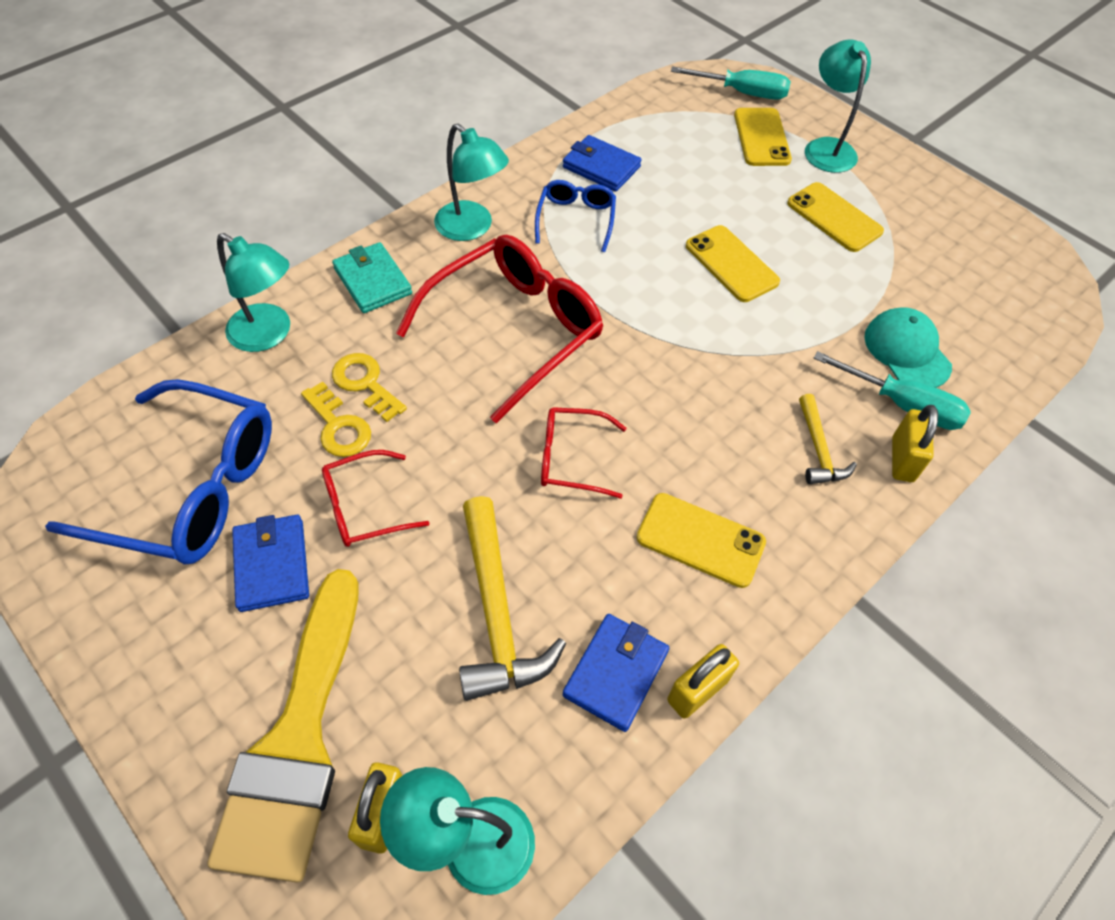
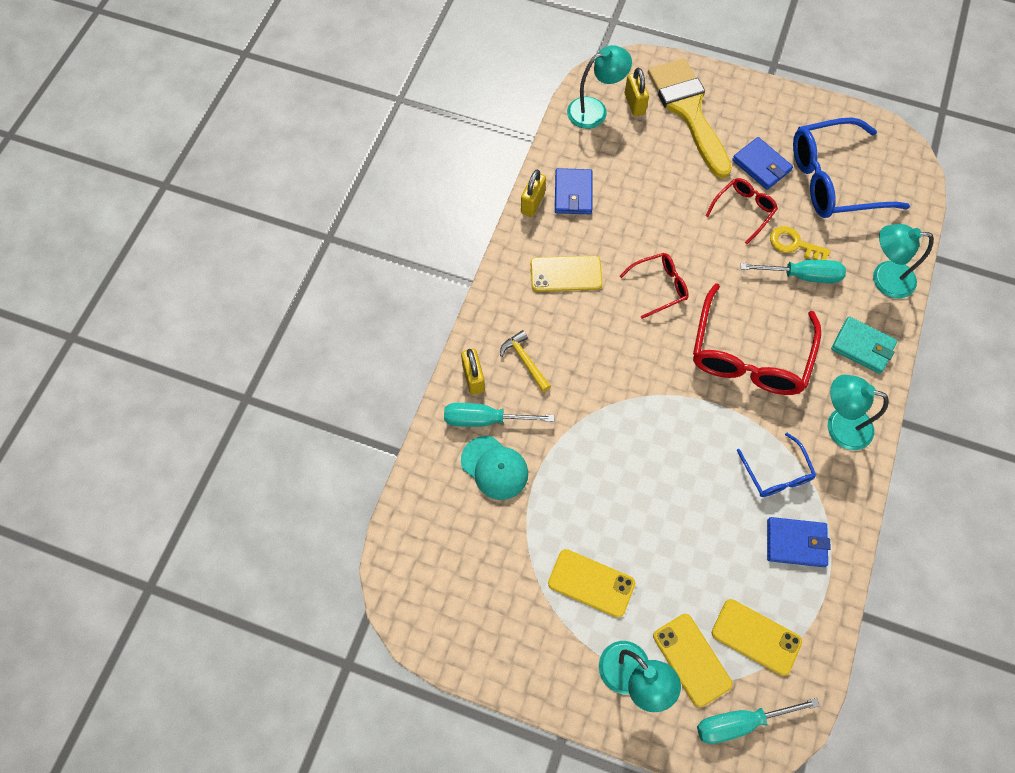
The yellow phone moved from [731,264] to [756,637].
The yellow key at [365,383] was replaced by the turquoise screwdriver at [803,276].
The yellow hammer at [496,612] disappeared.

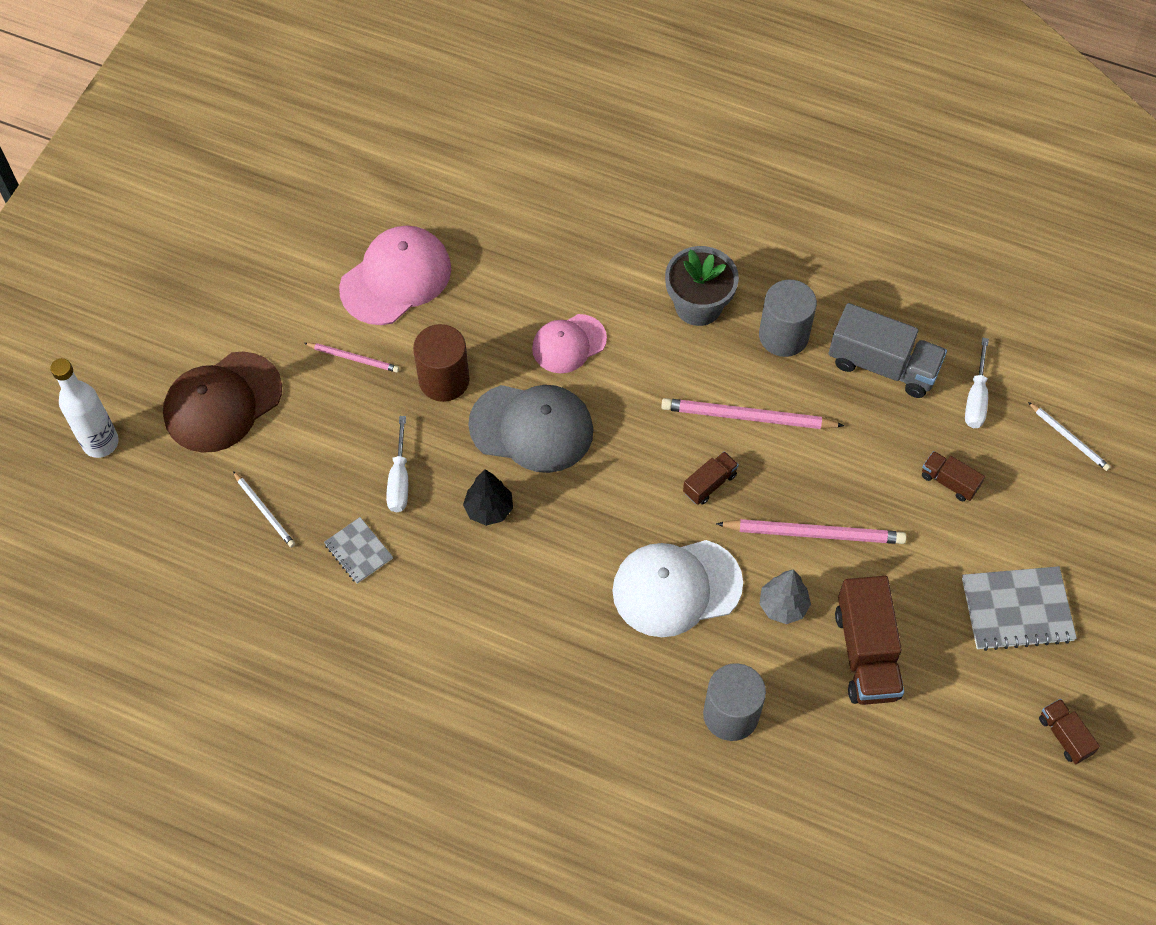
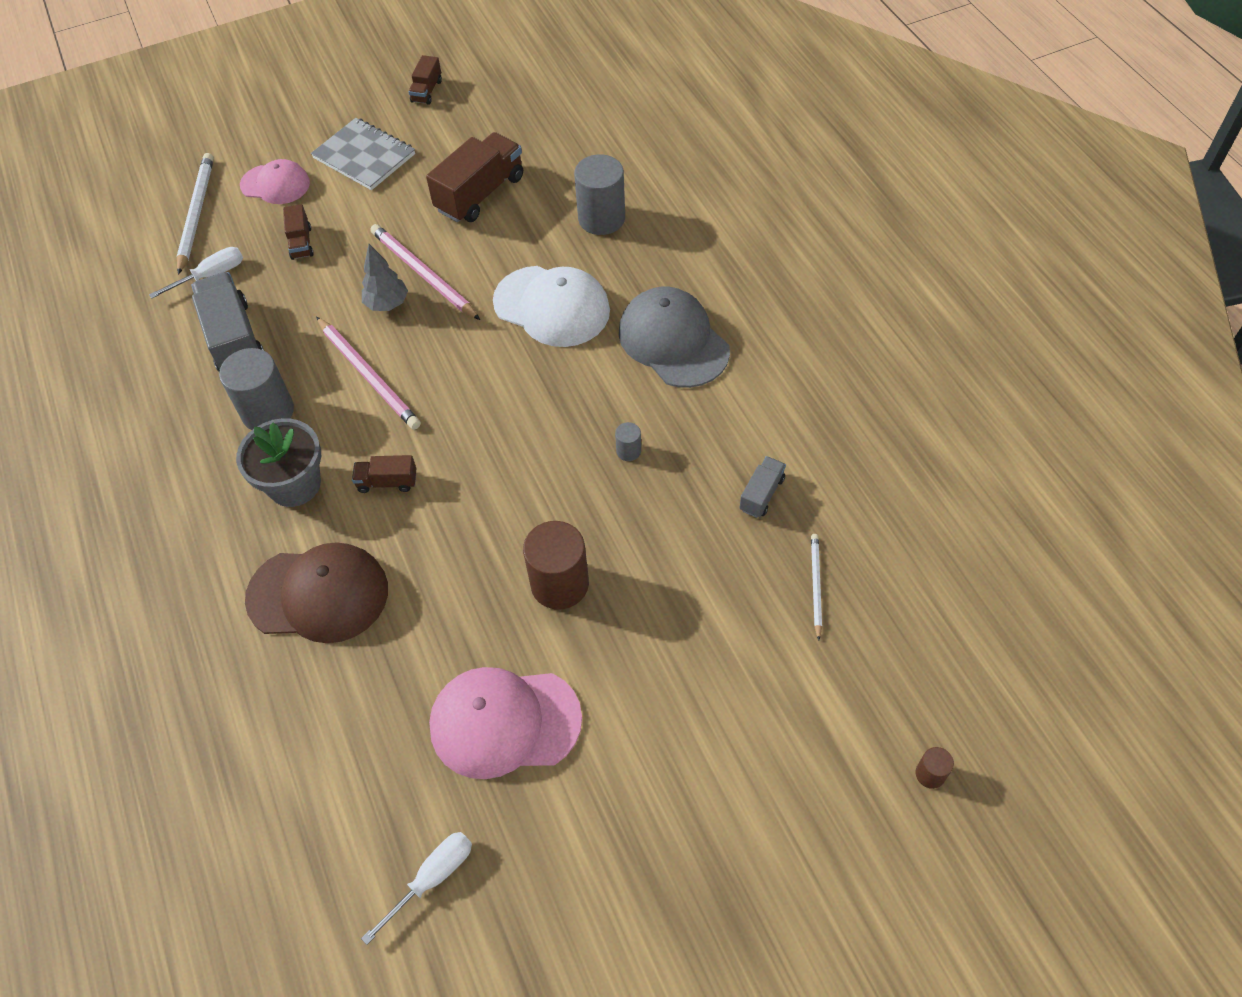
The pink cap moved from [569,344] to [275,184].
The pink pencil at [353,358] disappeared.
The brown cap moved from [222,402] to [318,594].
The white bottle at [100,443] was replaced by the brown cylinder at [930,774].
The grey cap moved from [532,428] to [673,341].
The white pencil at [1069,438] changed to 1.77 times the size.
The white screwdriver moved from [399,479] to [432,878].
The brown truck moved from [709,484] to [387,482].
The black tree at [489,509] was replaced by the grey cylinder at [628,451].
The grey notebook at [358,551] was replaced by the grey truck at [761,494].
The grey tree moved from [783,606] to [387,304].

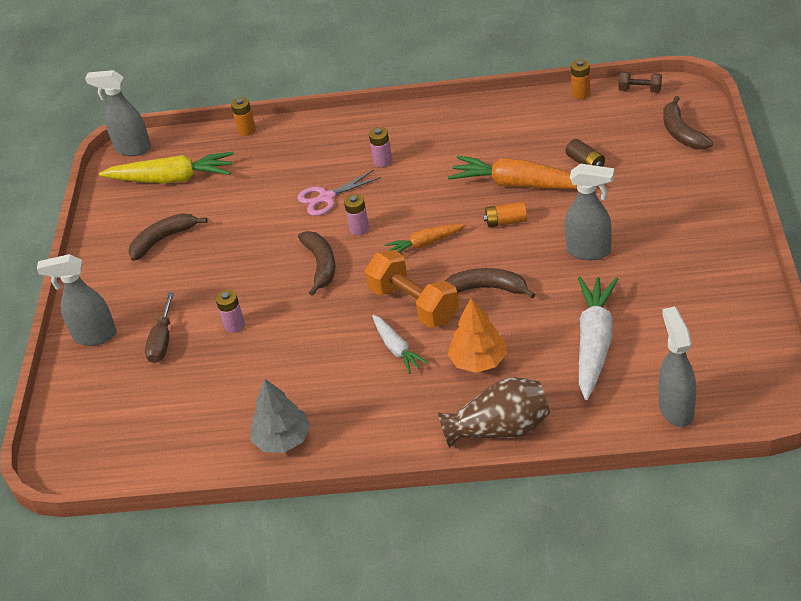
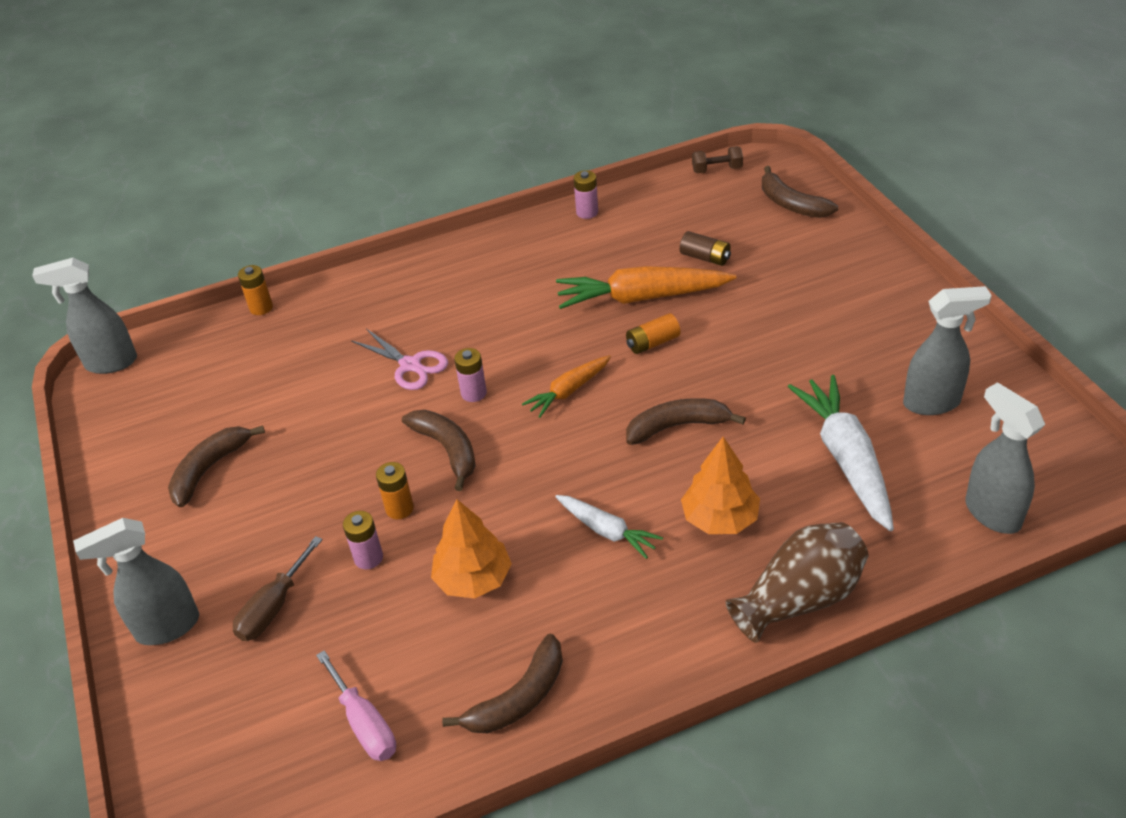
The orange battery moved from [581,93] to [399,508].
The pink battery moved from [383,161] to [587,212].
The yellow carrot at [172,179] disappeared.
The grey spray bottle moved from [589,251] to [932,403].
The pink scissors at [327,197] turned 90 degrees counterclockwise.
The orange dumbbell at [414,304] disappeared.
The brown screwdriver at [162,341] turned 45 degrees clockwise.
The grey tree at [282,439] was replaced by the brown banana at [519,698].
The orange tree at [473,579] appeared.
The pink screwdriver at [364,724] appeared.

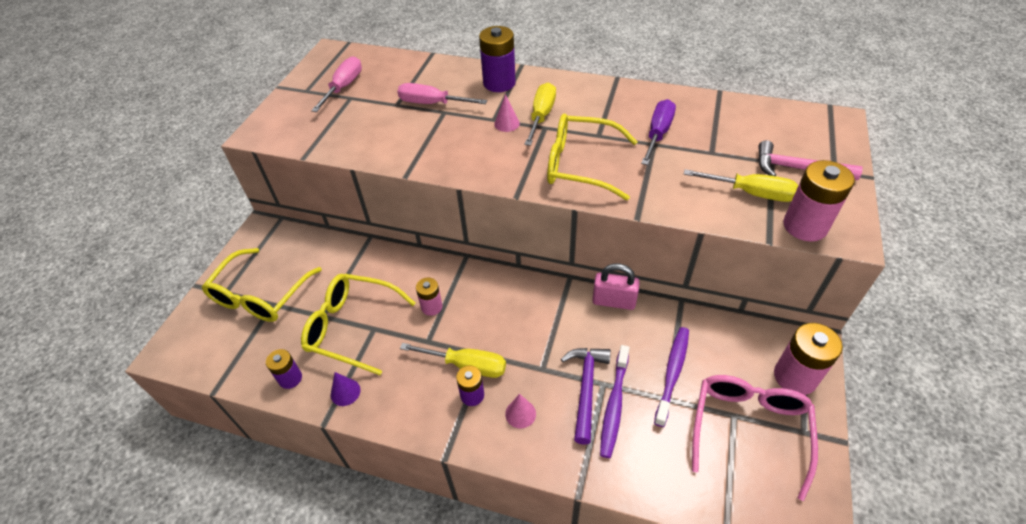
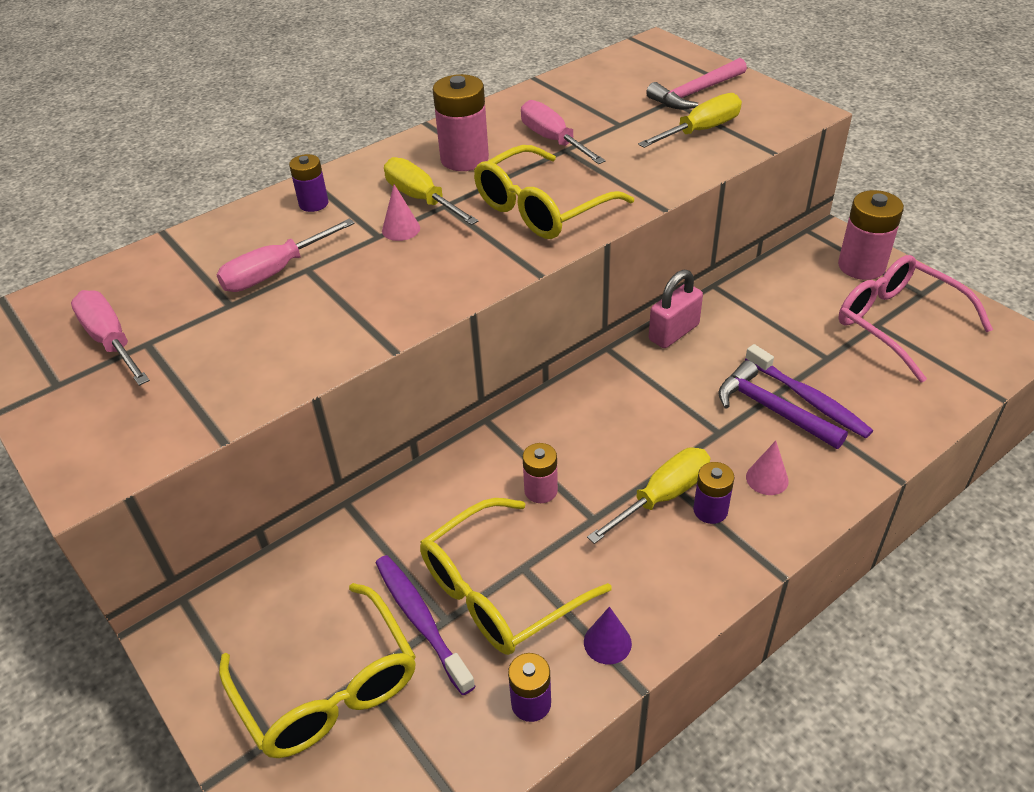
The purple battery at [499,83] changed to 0.58 times the size.
The purple screwdriver at [658,134] became the pink screwdriver at [553,140].
The pink battery moved from [805,226] to [464,159].
The purple toothbrush moved from [672,373] to [421,621].

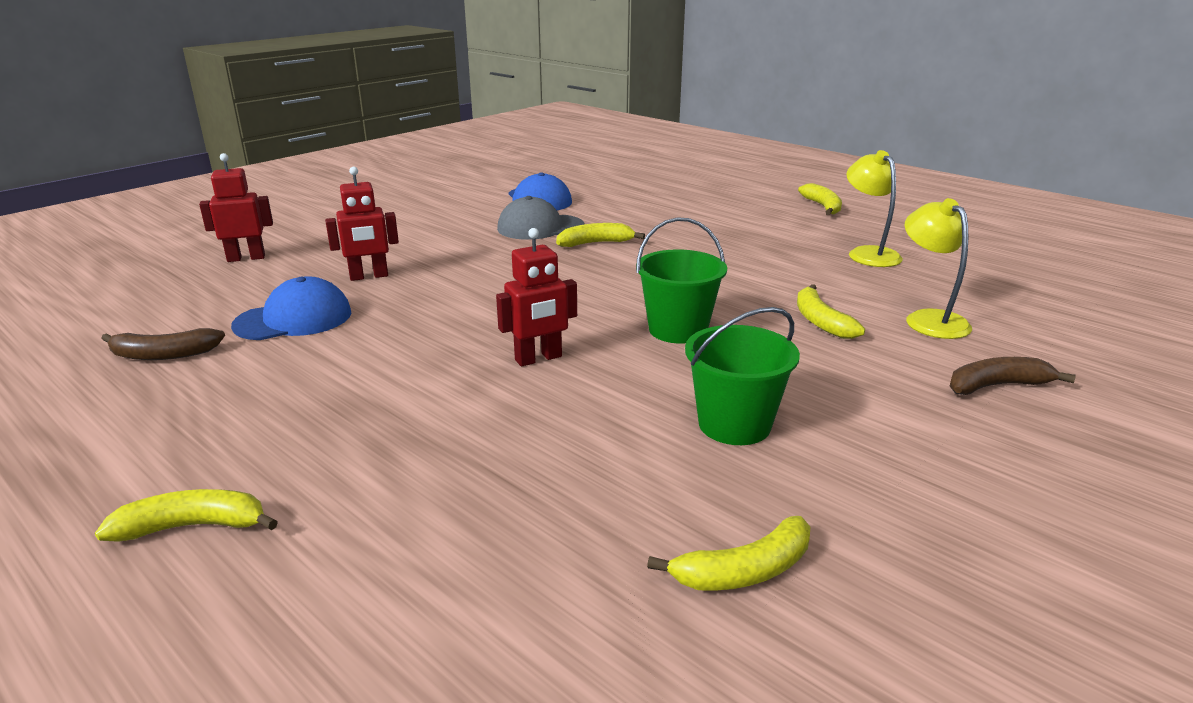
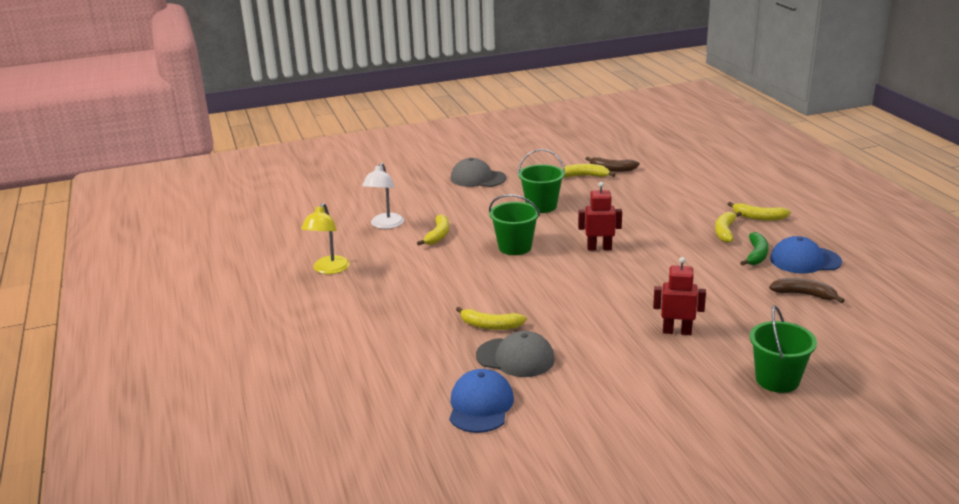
The red robot at [246,258] was replaced by the green bucket at [777,380].
The yellow banana moved from [822,206] to [725,231].
The yellow lamp at [929,319] became the white lamp at [385,225].
The blue cap moved from [294,319] to [805,260].
The brown banana moved from [997,386] to [612,169].
The grey cap at [477,178] appeared.
The green banana at [756,255] appeared.

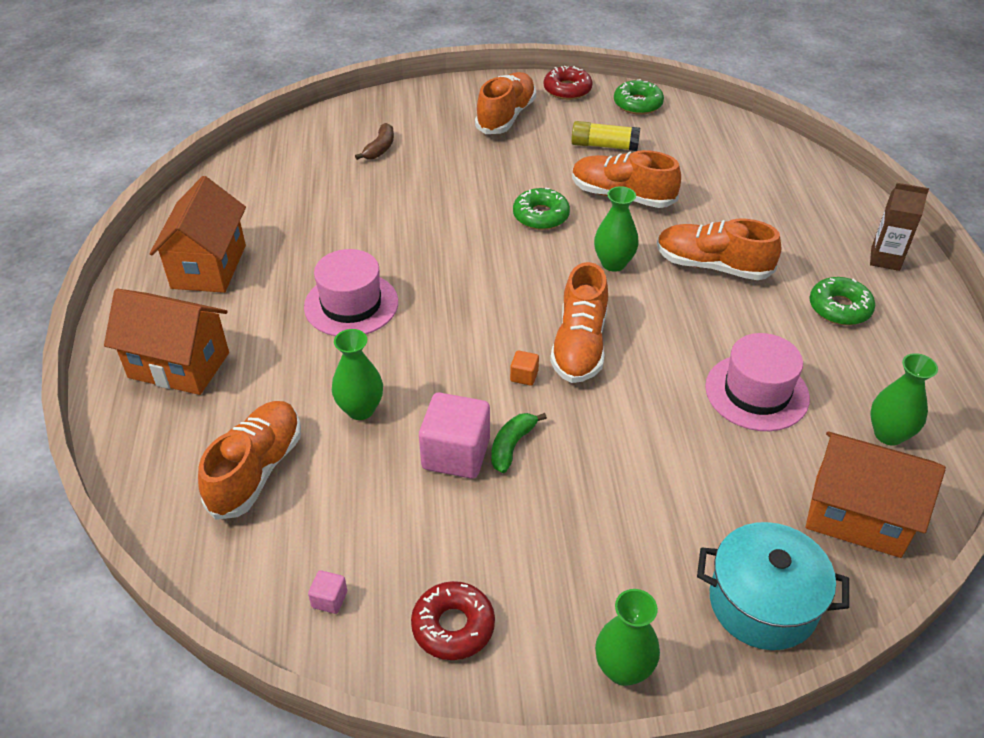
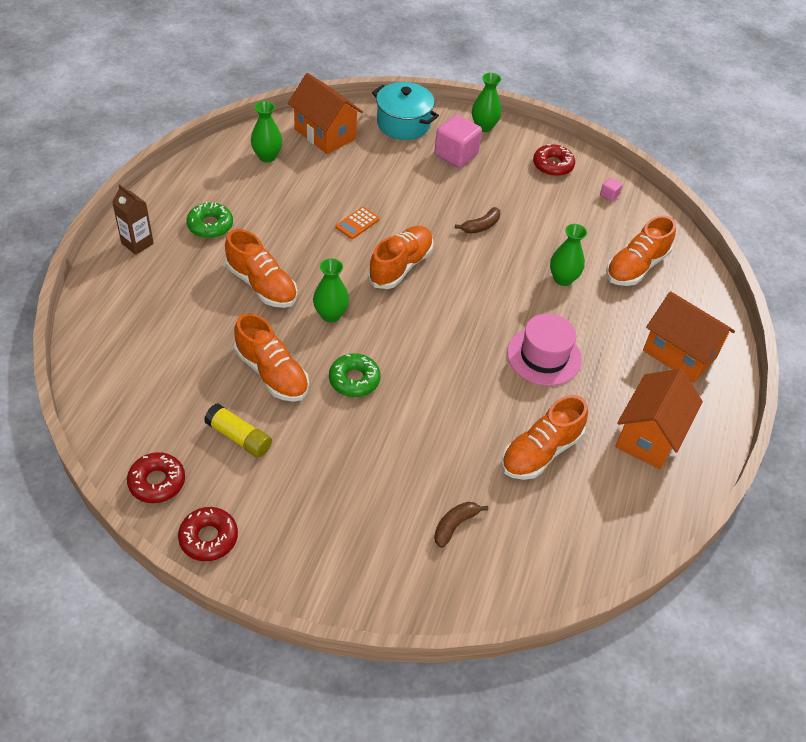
The orange shoe moved from [506,116] to [540,452].
The green donut at [637,104] became the red donut at [157,482].
The pink hat at [756,392] disappeared.
The orange cube at [524,376] disappeared.
The pink cube moved from [456,454] to [456,154].
The green banana at [512,446] became the brown banana at [481,226].
The orange calculator at [357,223] appeared.

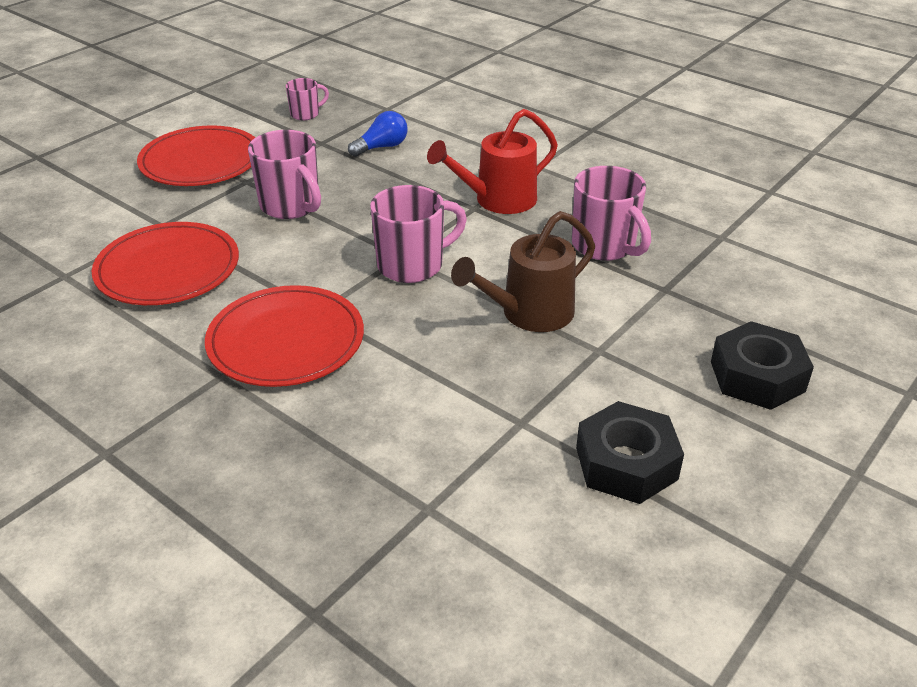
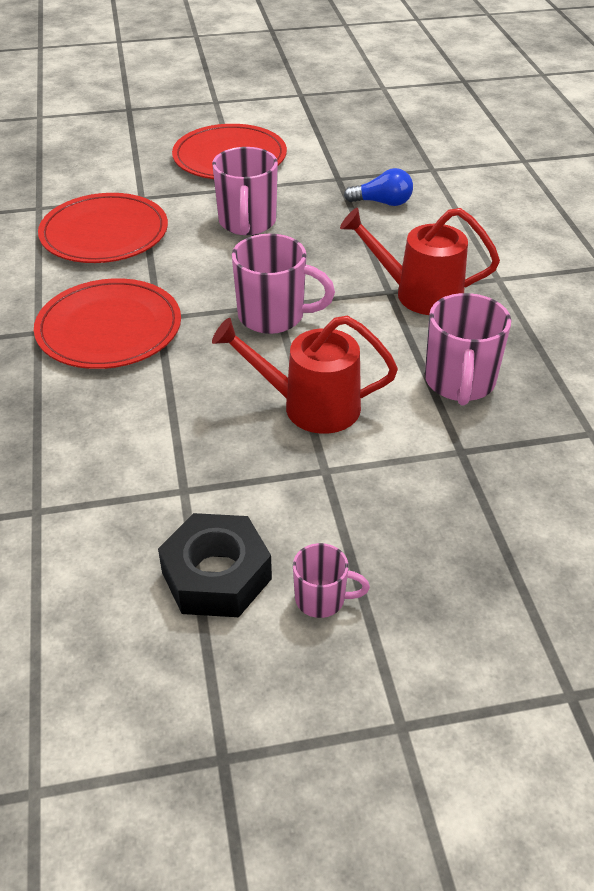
The pink mug moved from [306,114] to [322,599].
The brown watering can at [528,314] became the red watering can at [309,406].
The black nut at [757,376] disappeared.

